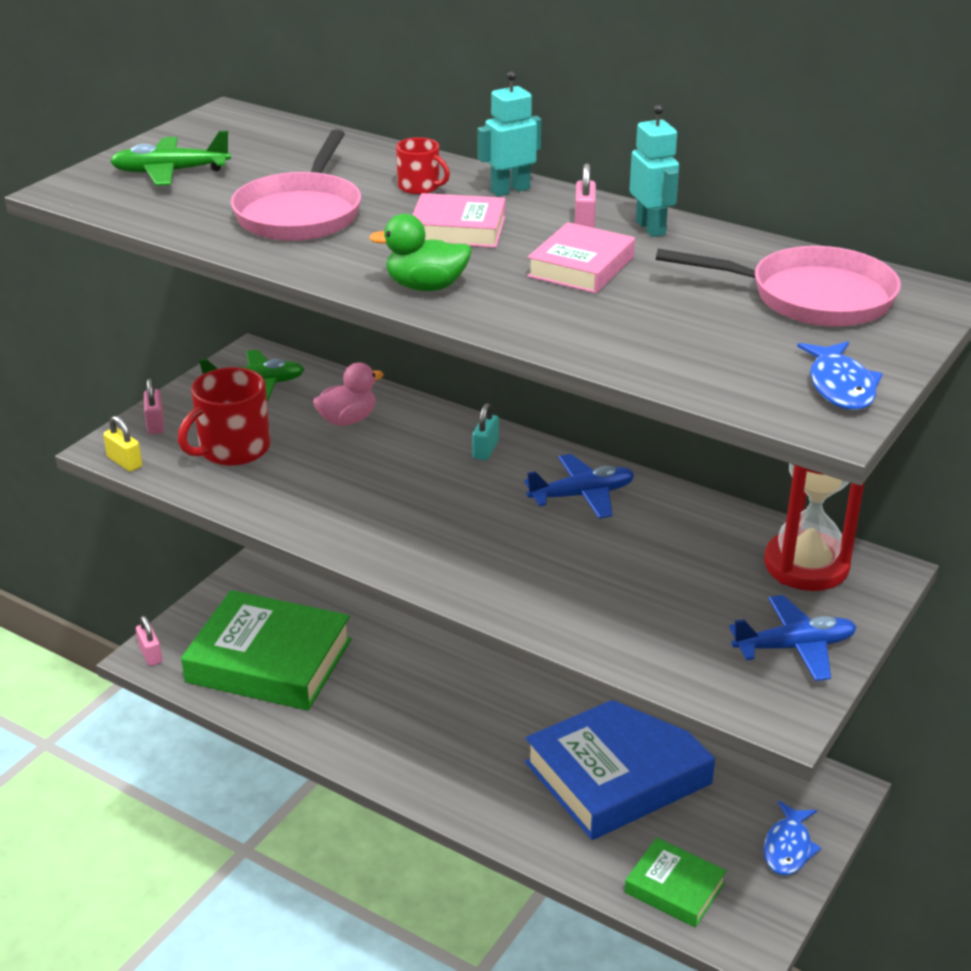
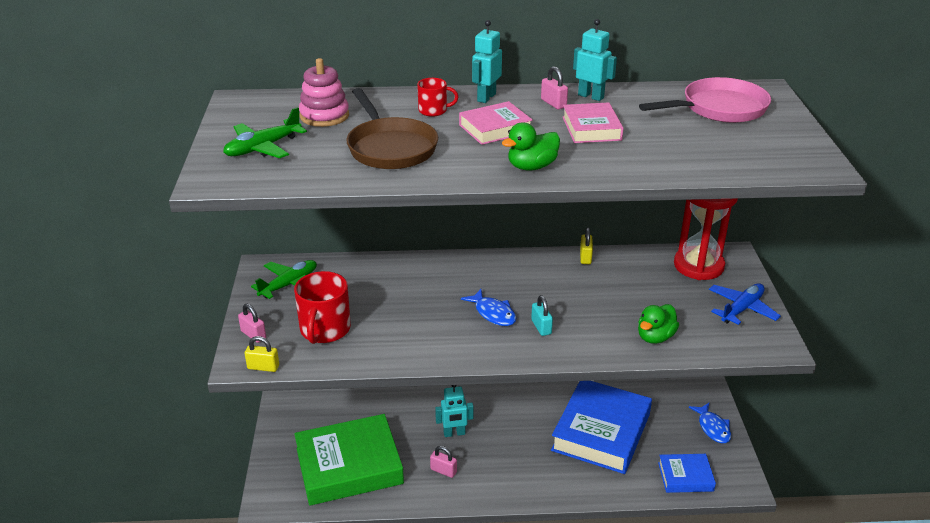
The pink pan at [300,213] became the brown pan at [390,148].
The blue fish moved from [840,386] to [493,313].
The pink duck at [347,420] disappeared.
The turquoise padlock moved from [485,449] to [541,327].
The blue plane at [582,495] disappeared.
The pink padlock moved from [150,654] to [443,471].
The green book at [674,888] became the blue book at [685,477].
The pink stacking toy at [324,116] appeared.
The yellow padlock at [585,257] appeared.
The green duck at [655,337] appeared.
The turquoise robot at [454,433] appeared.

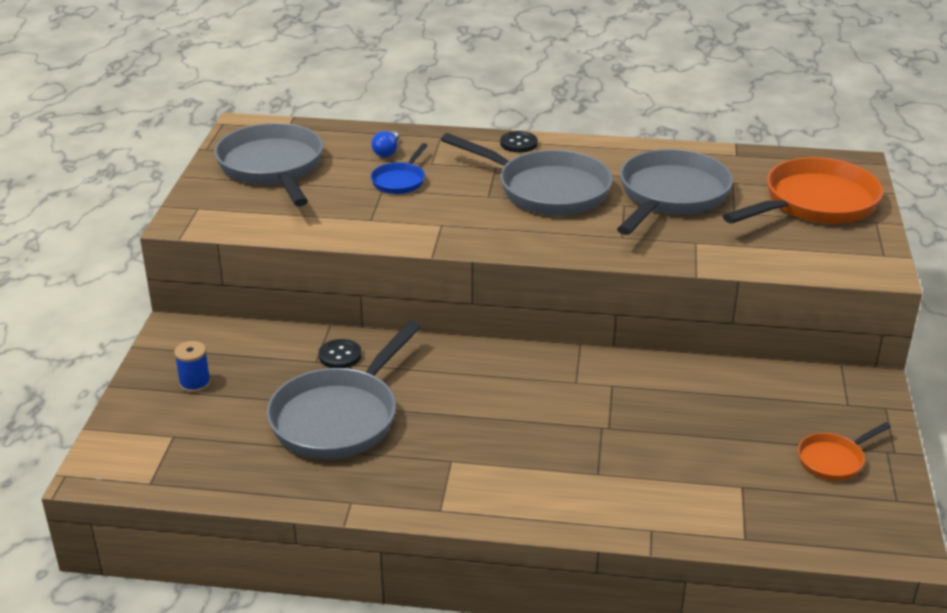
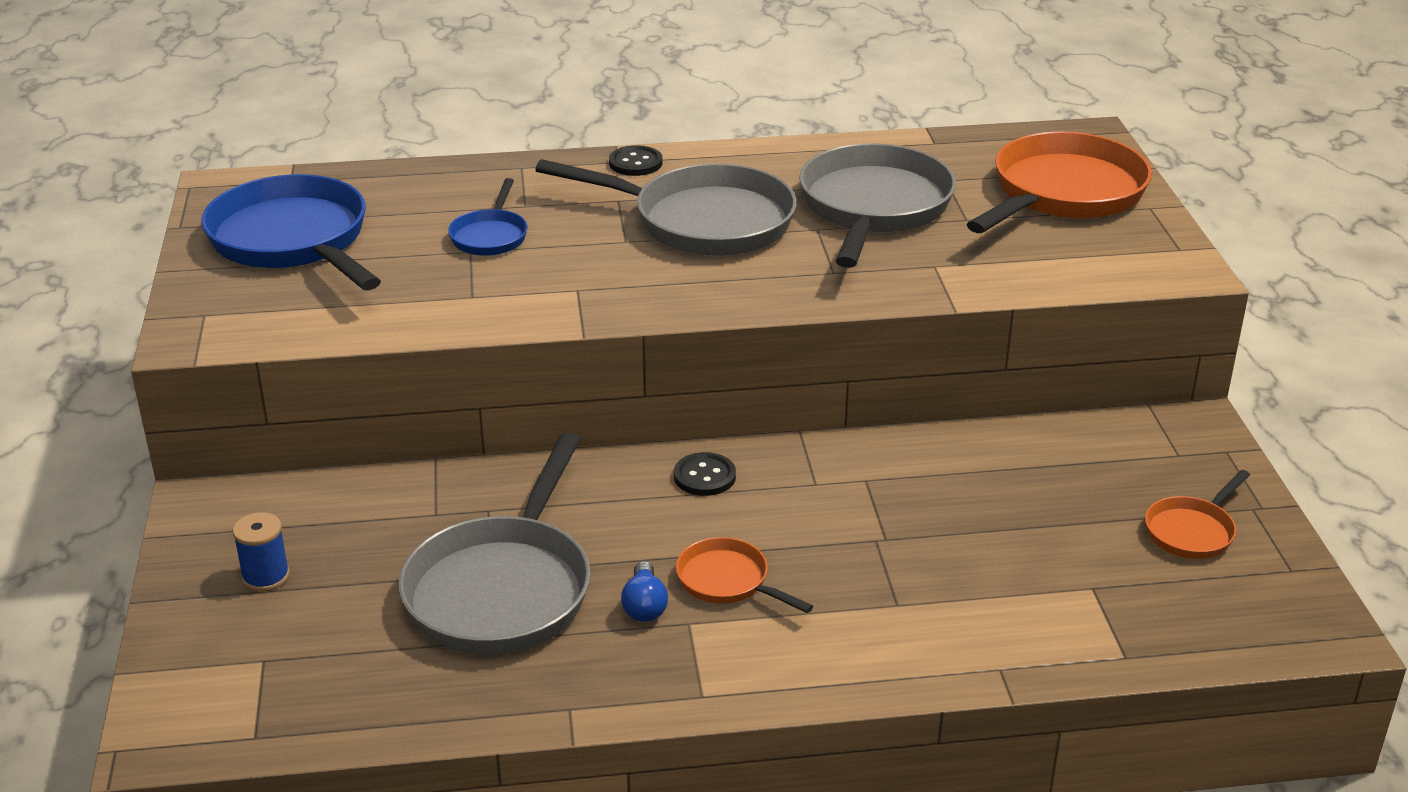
The grey pan at [273,168] became the blue pan at [294,241].
The blue light bulb moved from [387,151] to [644,605].
The black button moved from [340,355] to [704,476].
The orange pan at [728,581] appeared.

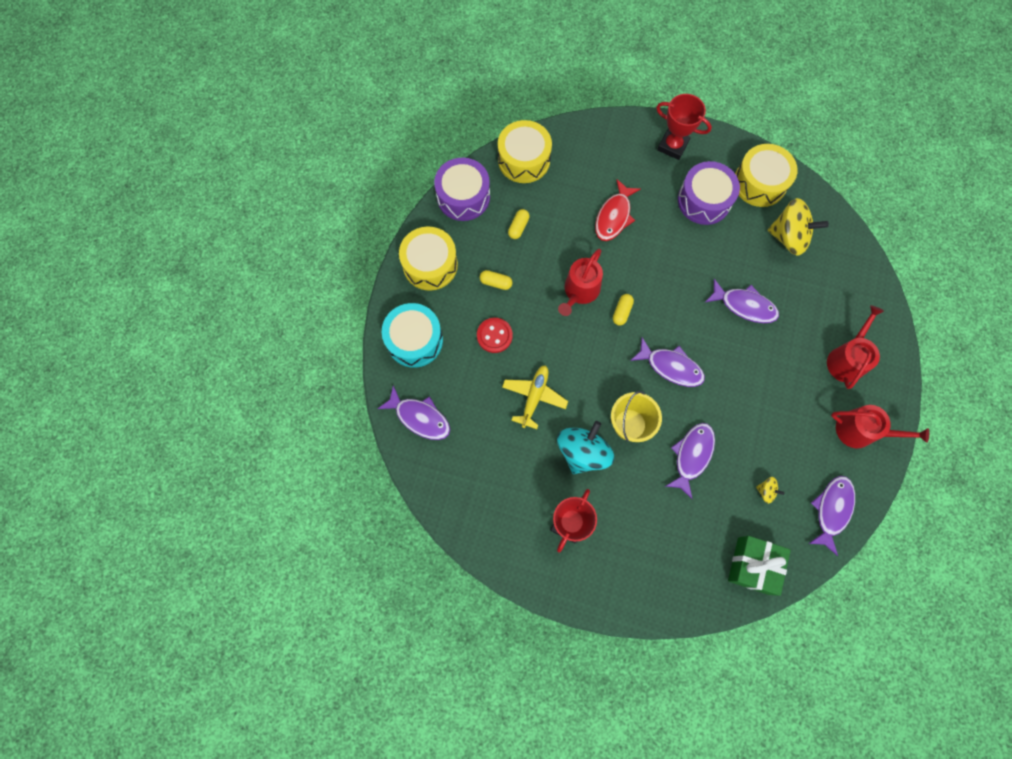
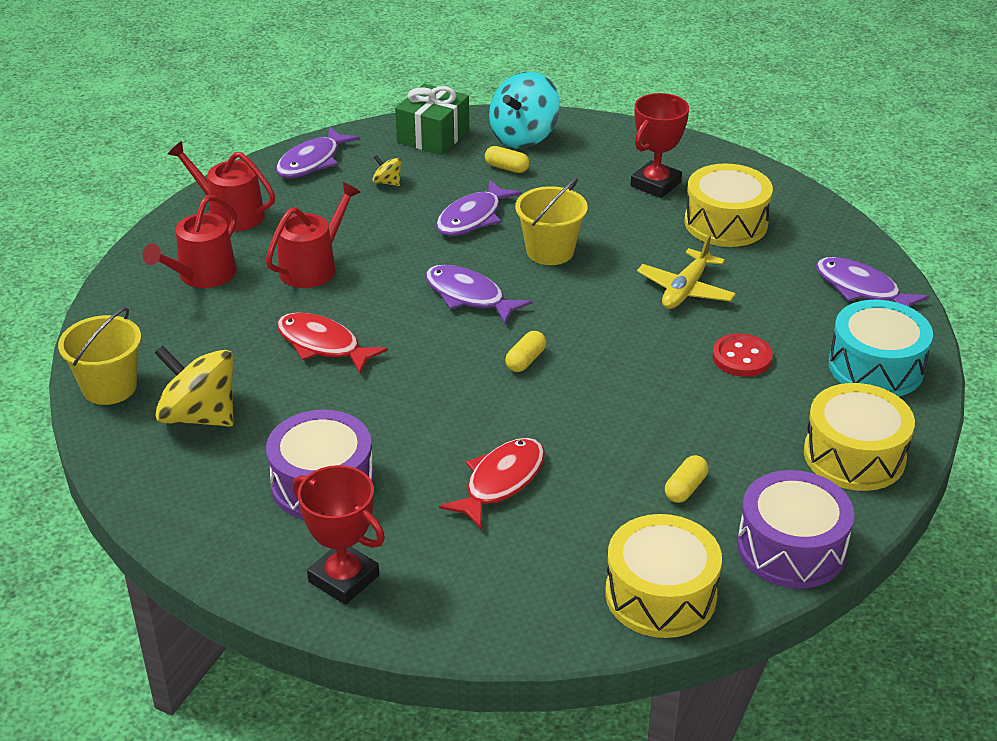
The yellow drum moved from [759,183] to [726,223].
The red watering can moved from [580,291] to [313,267].
The yellow capsule moved from [496,282] to [507,168].
The purple fish at [744,305] became the red fish at [323,345].
The turquoise spinning top moved from [583,452] to [524,136].
The yellow bucket at [109,387] appeared.

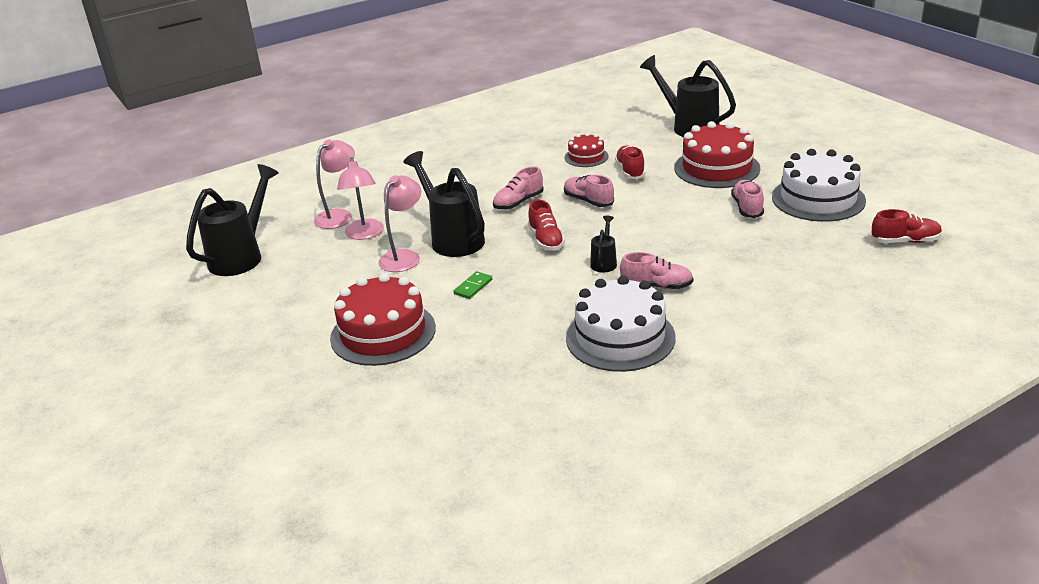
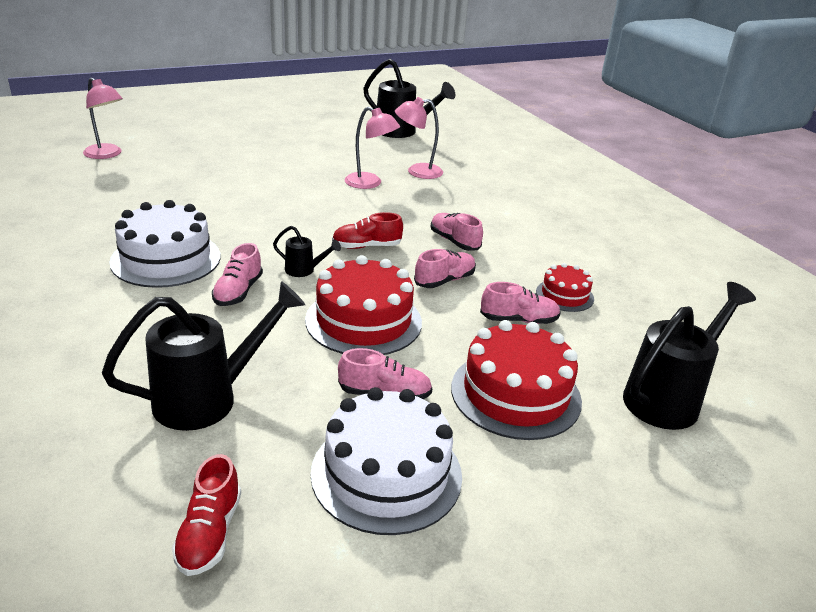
The pink lamp moved from [339,215] to [107,155].
The red shoe at [630,171] became the pink shoe at [519,320].
The black watering can moved from [452,238] to [209,398].
The green domino at [473,287] disappeared.
The red cake moved from [383,333] to [363,321].

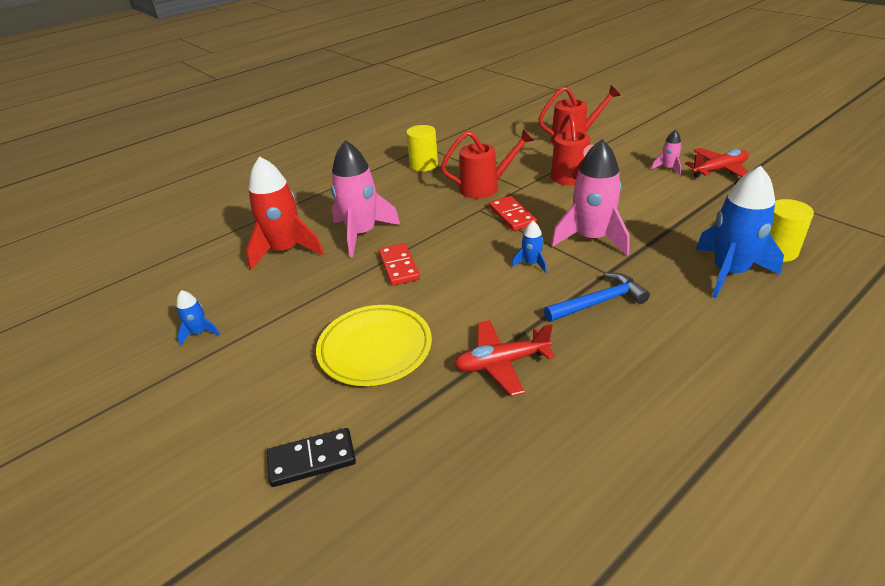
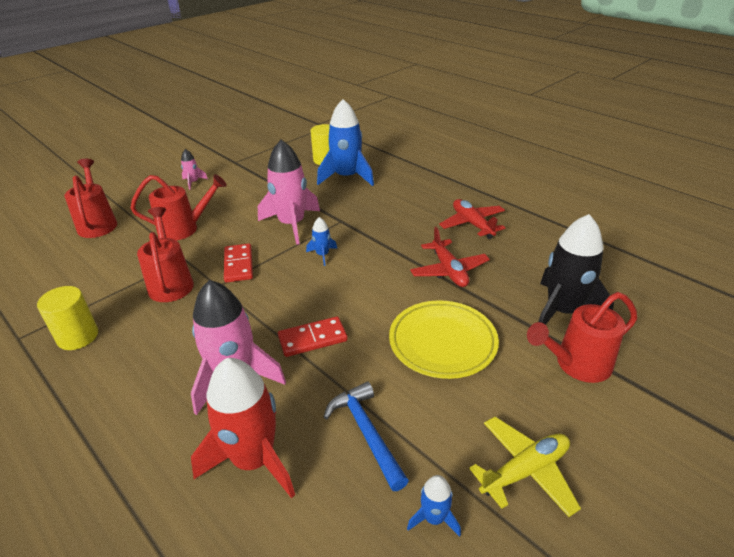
The red plane moved from [719,170] to [472,224].
The red domino at [511,216] turned 75 degrees counterclockwise.
The blue hammer moved from [598,302] to [366,433].
The black domino at [312,460] was replaced by the red watering can at [576,365].
The black rocket at [562,311] appeared.
The yellow plane at [525,471] appeared.

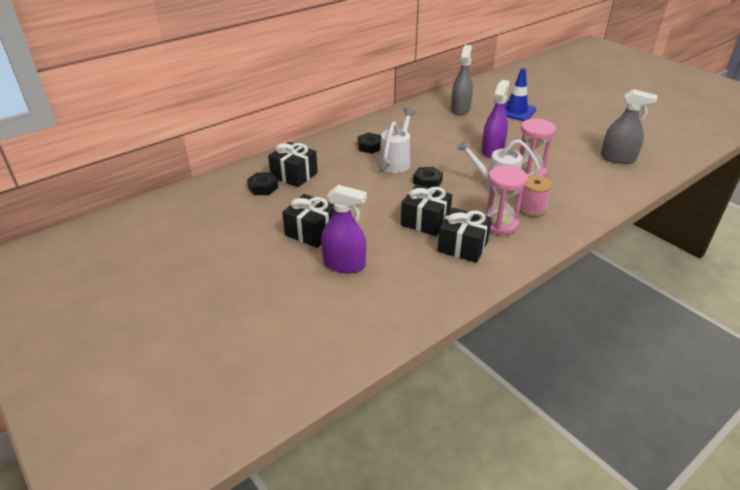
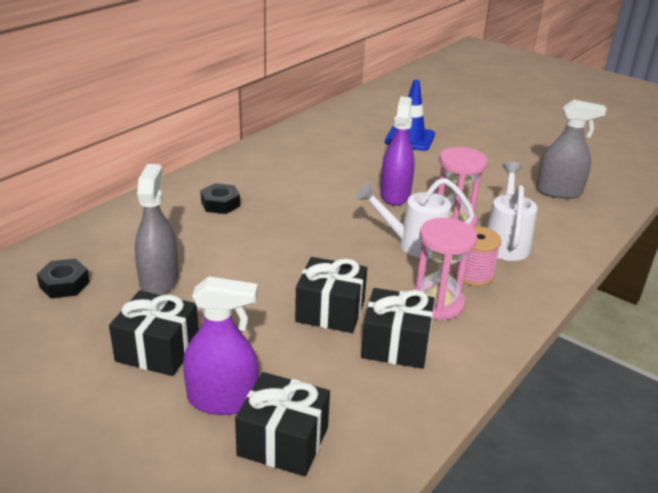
The grey spray bottle moved from [460,109] to [159,281].
The white watering can moved from [396,162] to [505,242].
The black gift moved from [294,175] to [283,441].
The black nut at [427,182] disappeared.

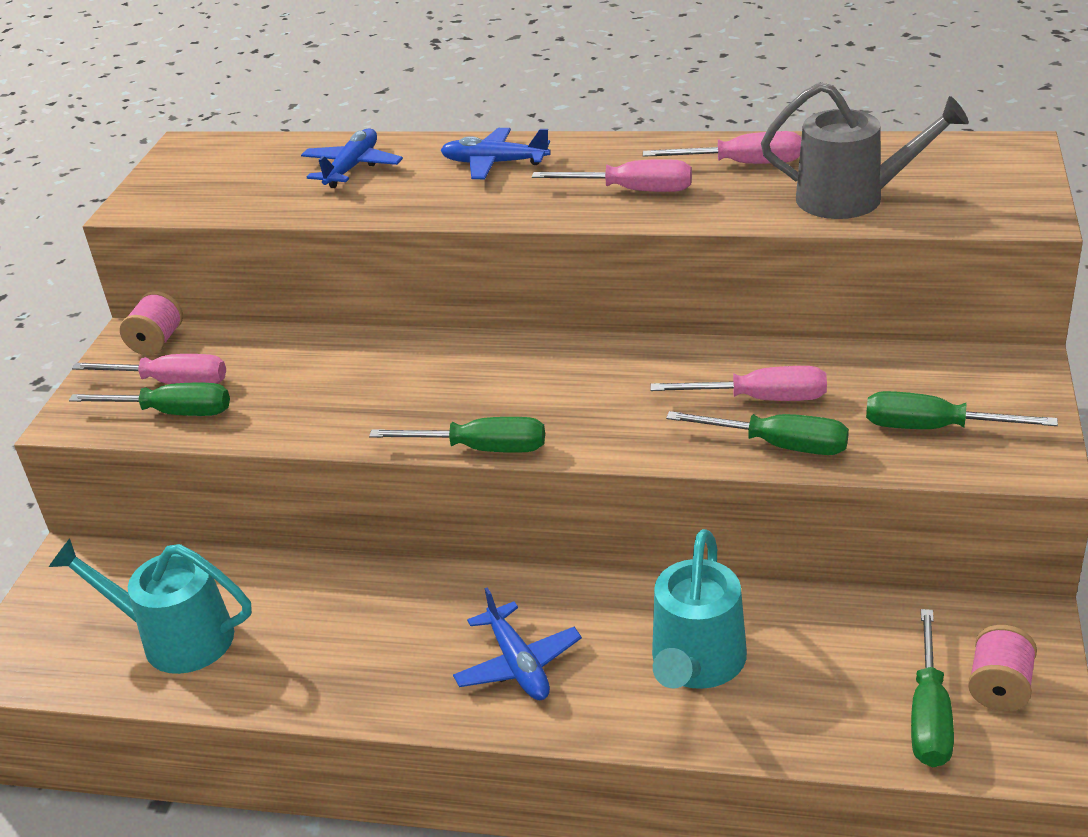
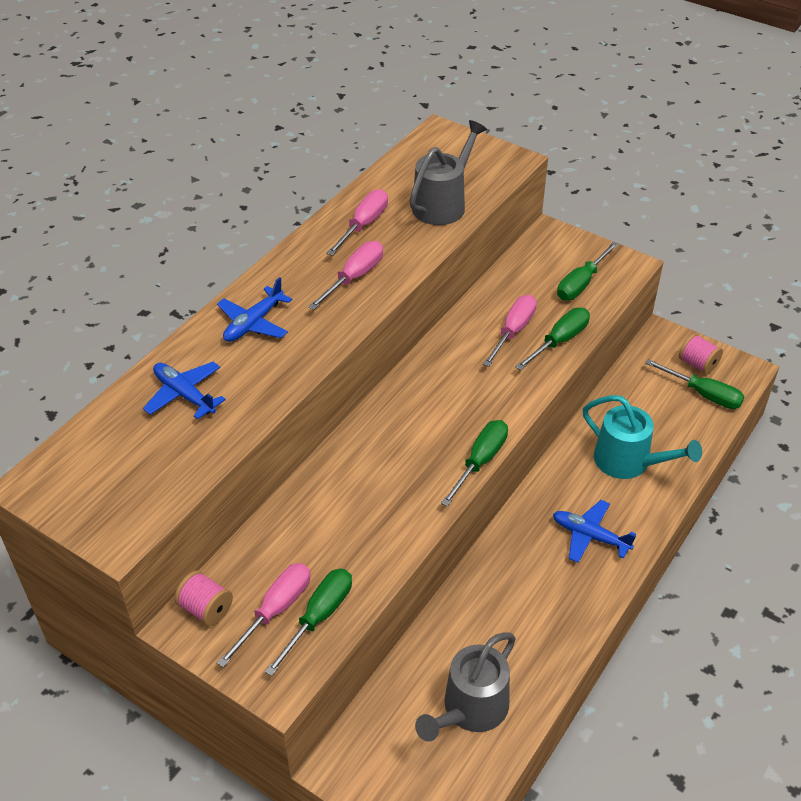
The turquoise watering can at [177,638] became the grey watering can at [470,709].
The blue plane at [518,664] turned 150 degrees counterclockwise.

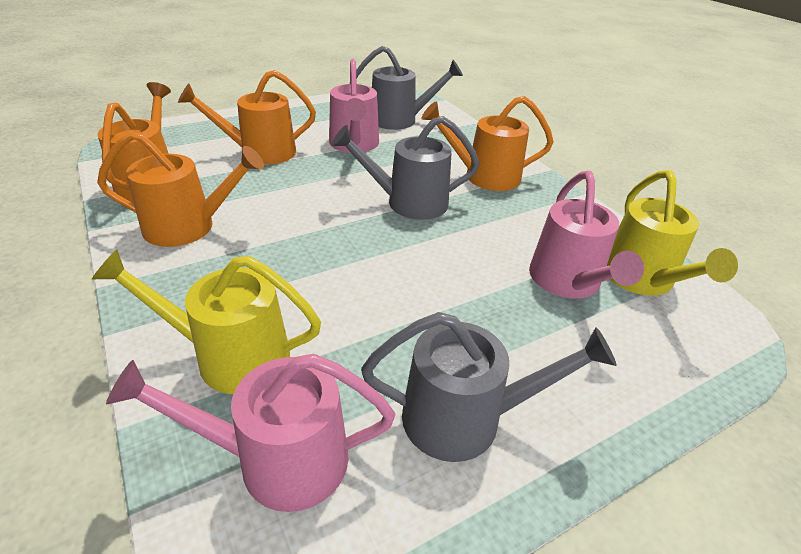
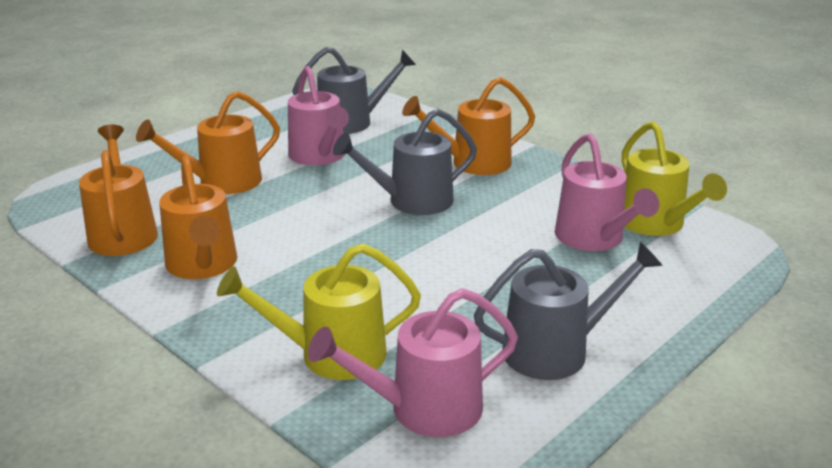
The orange watering can at [188,227] turned 90 degrees clockwise.

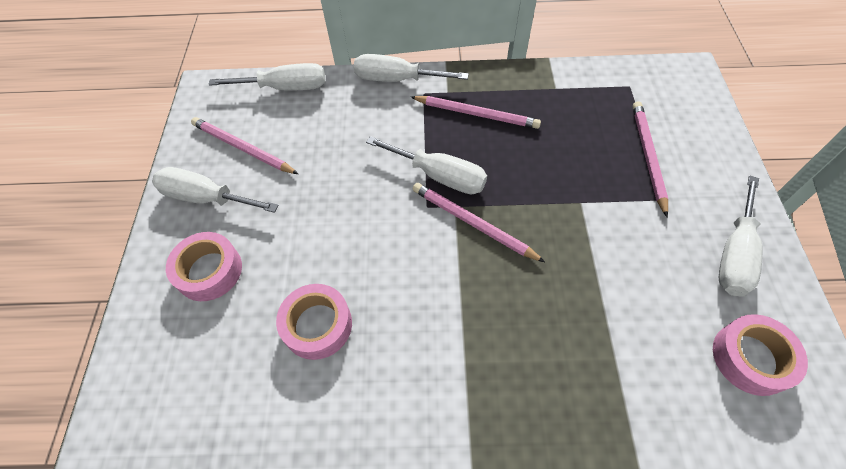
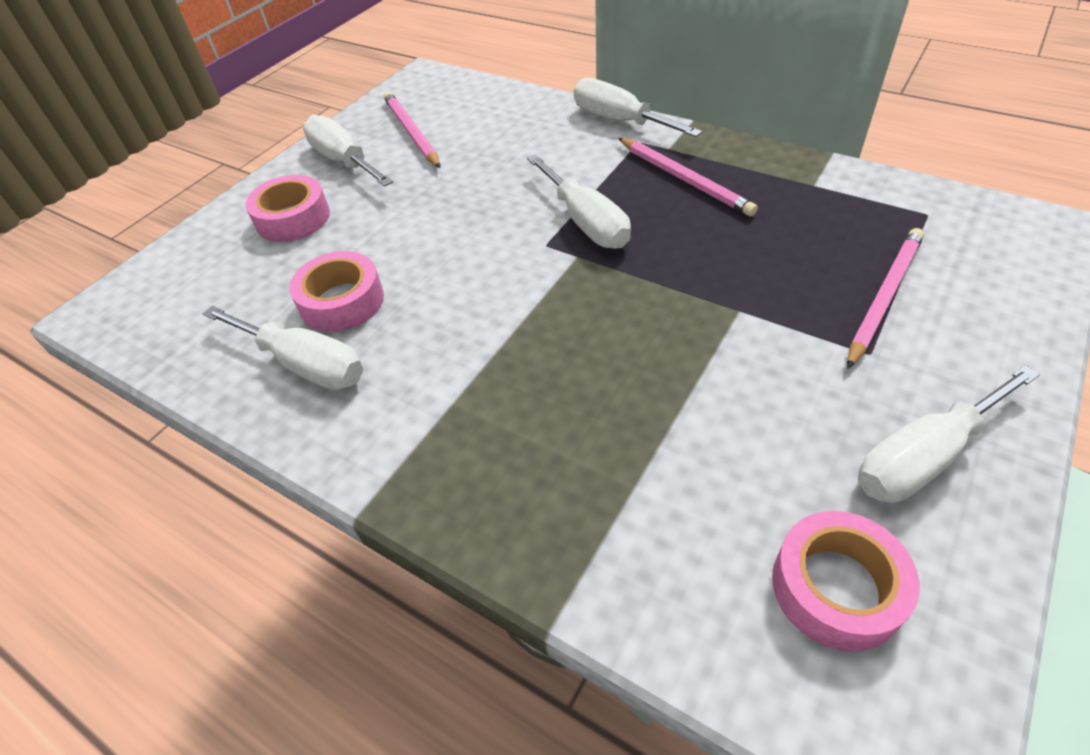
The white screwdriver moved from [285,88] to [304,364].
The pink pencil at [472,223] disappeared.

